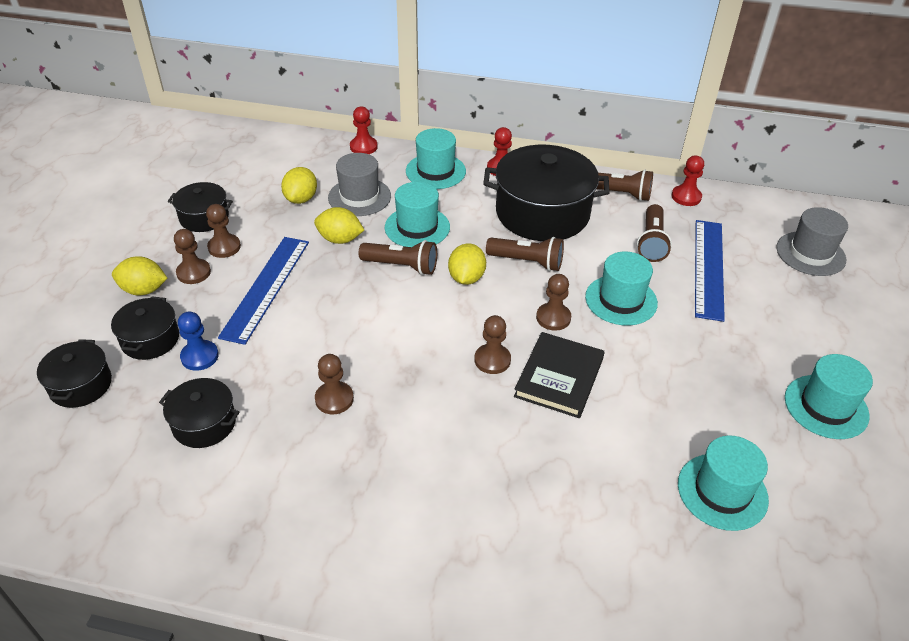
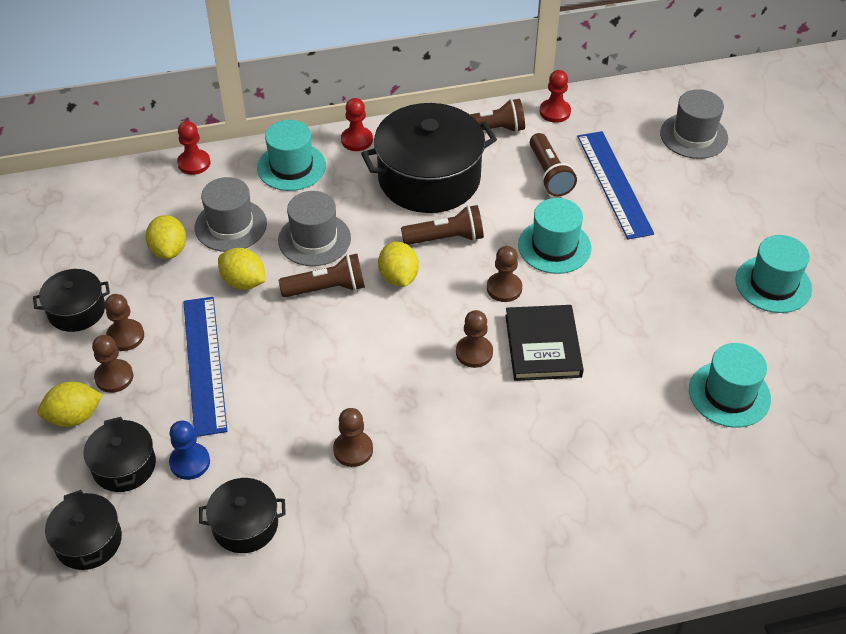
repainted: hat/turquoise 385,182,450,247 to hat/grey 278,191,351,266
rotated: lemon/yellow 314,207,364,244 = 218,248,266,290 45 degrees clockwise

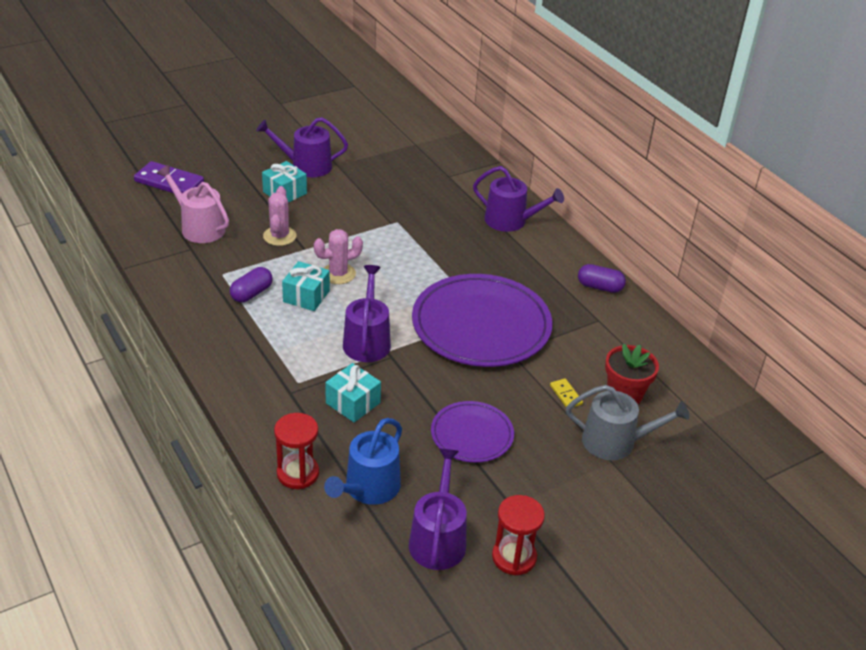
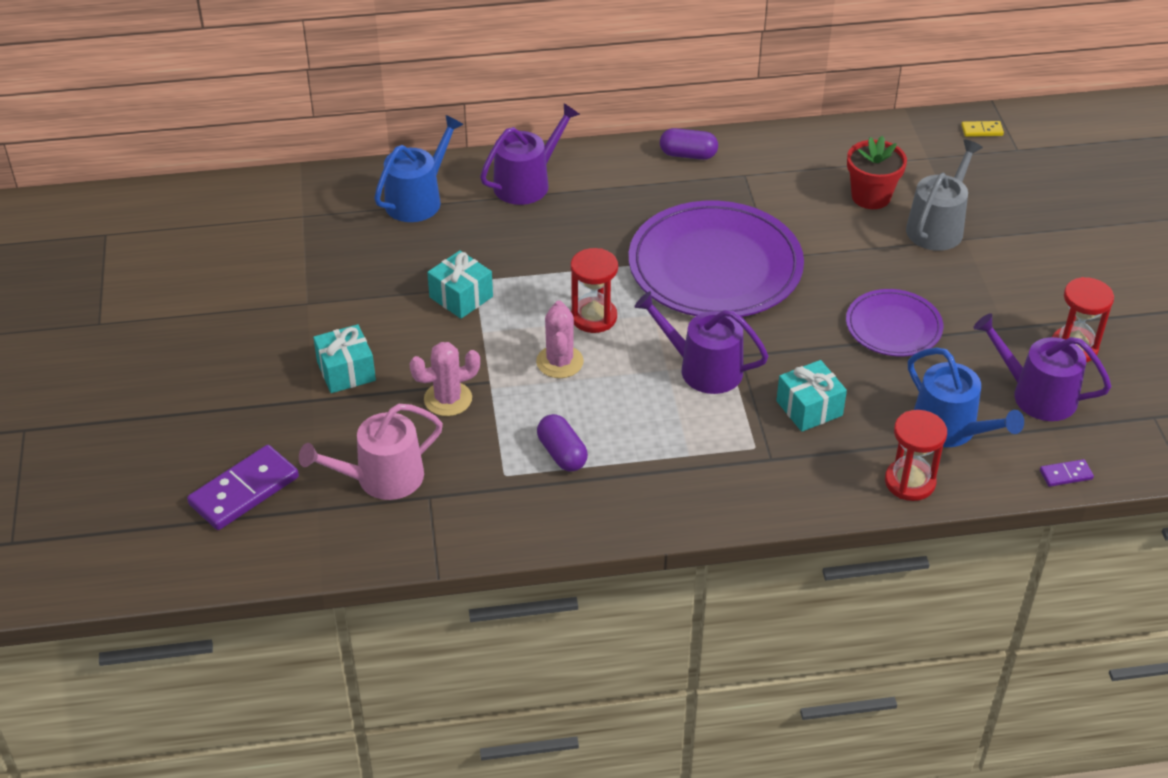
gone: watering can/purple 256,117,348,177
new: watering can/blue 374,115,464,222; hourglass/red 571,248,618,333; domino/purple 1040,459,1094,487
shifted: gift/turquoise 282,261,330,311 to 427,250,493,319; domino/yellow 550,379,583,407 to 961,121,1004,137
rotated: cactus/pink 263,186,296,246 = 409,342,480,416 45 degrees counterclockwise; capsule/purple 578,264,626,293 = 660,128,718,160 60 degrees clockwise

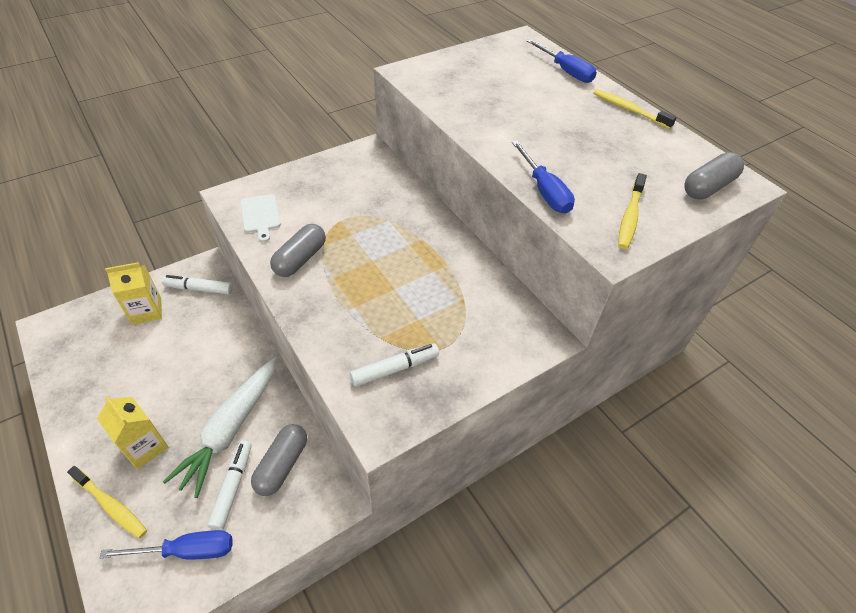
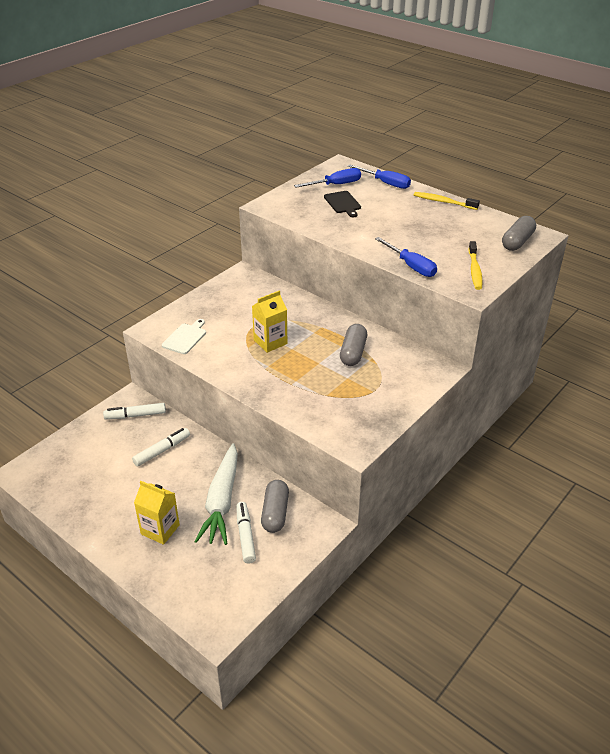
gone: toothbrush/yellow 67,466,147,538
new: cutting board/black 324,191,361,217
shifted: marker/white 350,343,439,387 to 132,428,190,467; carton/yellow 105,262,162,325 to 252,291,288,353; screwdriver/blue 100,530,232,559 to 294,168,361,188; capsule/grey 270,224,326,277 to 340,324,367,366
rotated: cutting board/white 240,194,281,242 = 162,319,206,354 120 degrees counterclockwise

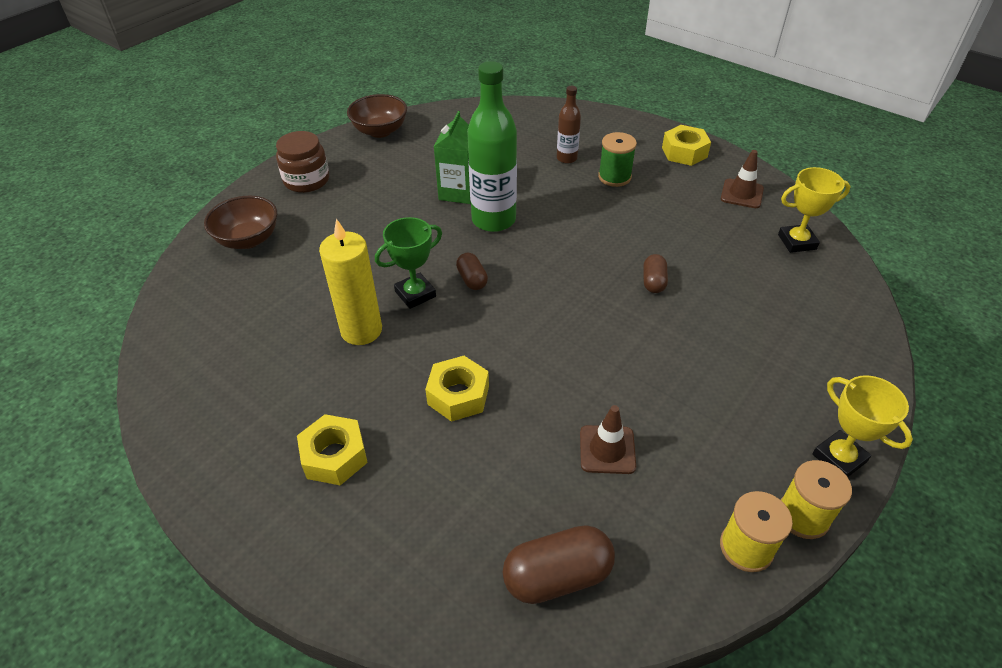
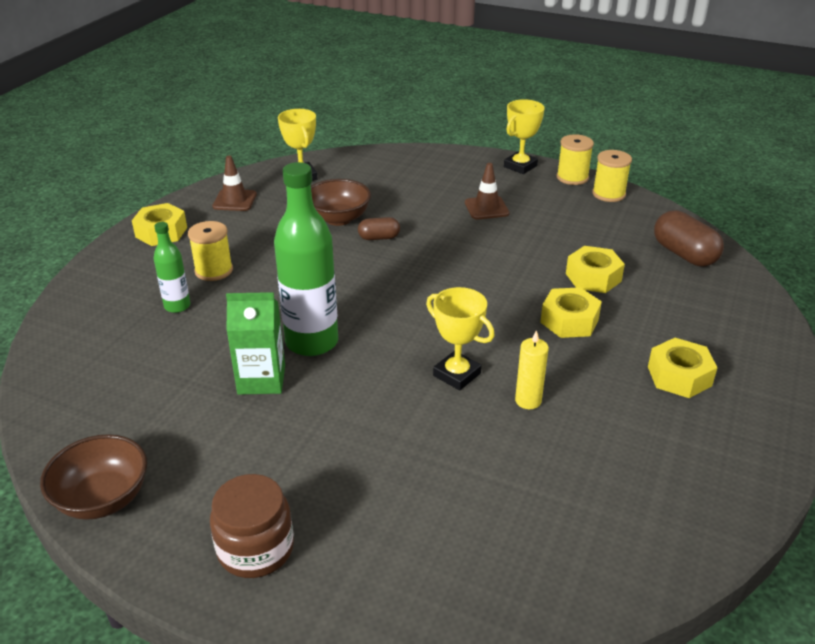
gone: capsule/brown 456,253,488,290
new: nut/yellow 566,246,625,293
shifted: bowl/brown 204,196,277,249 to 311,179,371,226; traffic cone/brown 580,405,636,474 to 465,163,510,219
repainted: bottle/brown 557,86,581,164 to bottle/green 154,222,190,313; spool/green 598,132,637,187 to spool/yellow 188,221,233,281; trophy/green 375,217,442,309 to trophy/yellow 426,287,495,391
scaled: candle/yellow 319,219,382,345 = 515,330,549,409 x0.57

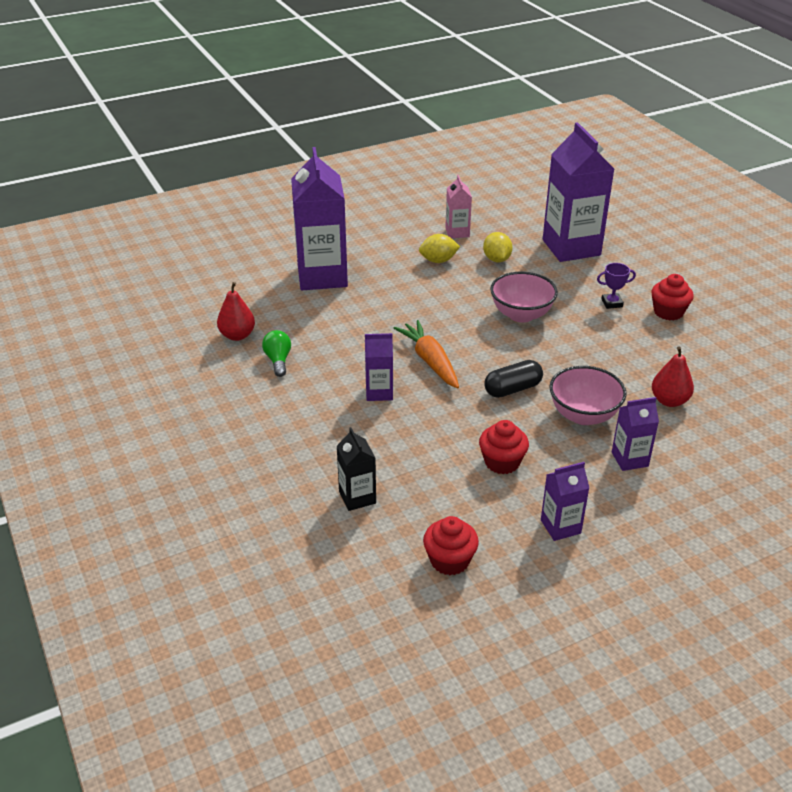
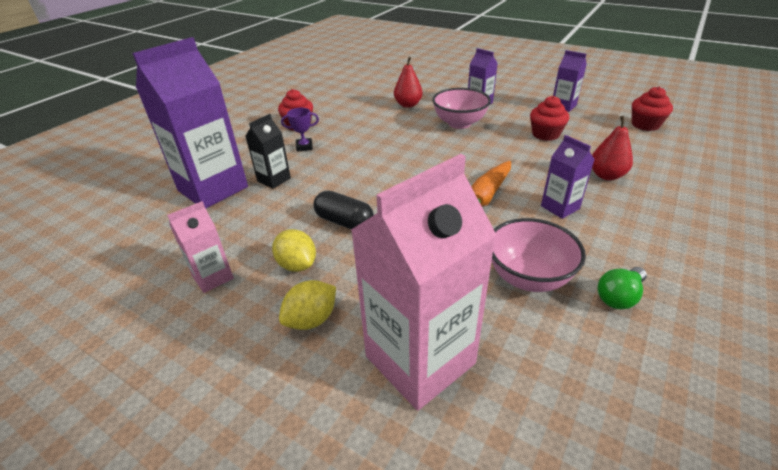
shifted: carton/black 337,427,376,511 to 246,114,291,189; lemon/yellow 483,232,513,262 to 279,280,336,330; capsule/black 484,360,543,398 to 313,191,374,229; bowl/pink 490,272,558,323 to 492,218,586,292; pear/red 217,282,255,341 to 592,116,633,180
repainted: carton/purple 291,147,348,290 to carton/pink 351,154,497,411
rotated: trophy/purple 597,263,636,309 = 281,108,319,152 60 degrees counterclockwise

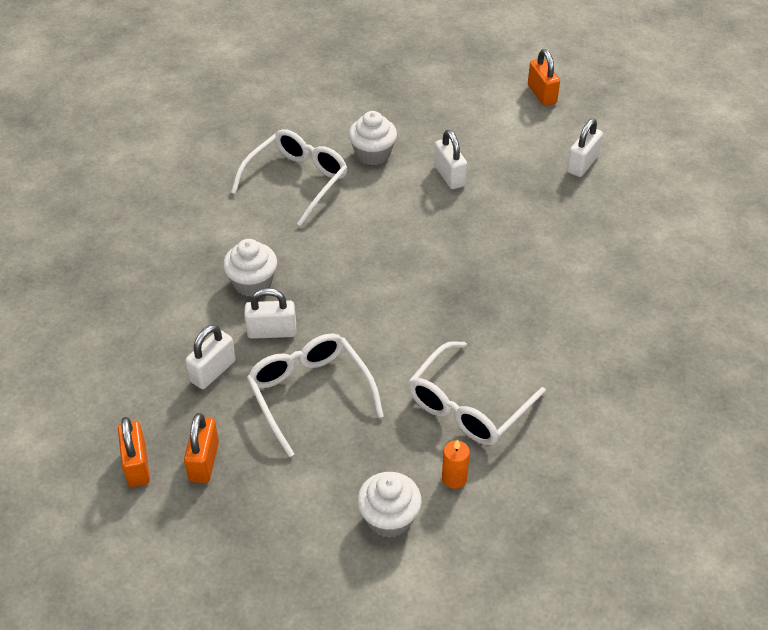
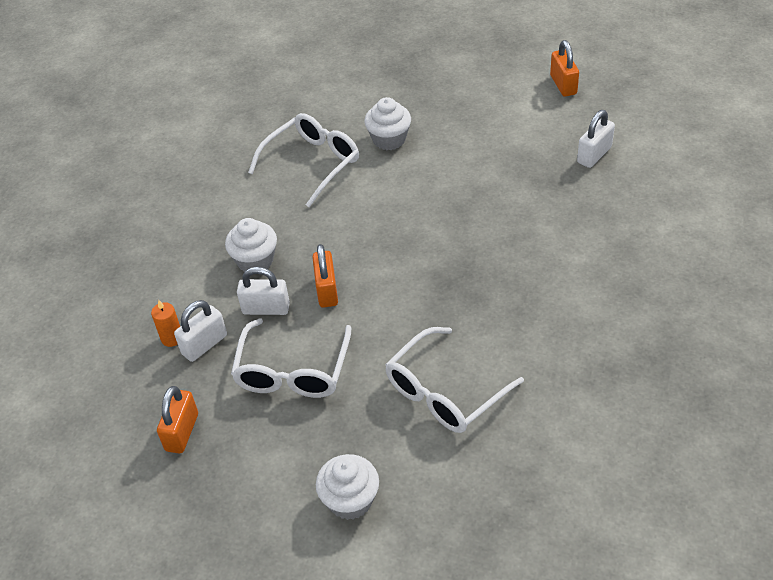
gone: padlock/white 434,130,467,189
shifted: candle/orange 442,439,470,489 to 151,300,180,347; padlock/orange 118,417,150,487 to 312,244,338,308
rotated: glasses/white 247,334,384,457 = 231,318,351,398 150 degrees counterclockwise

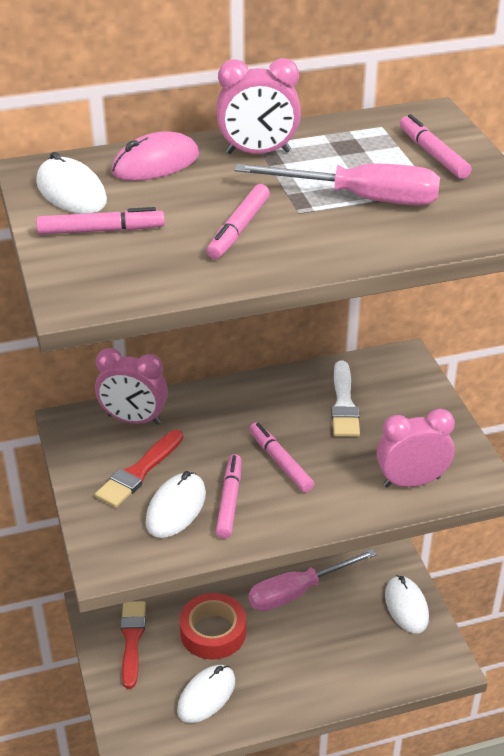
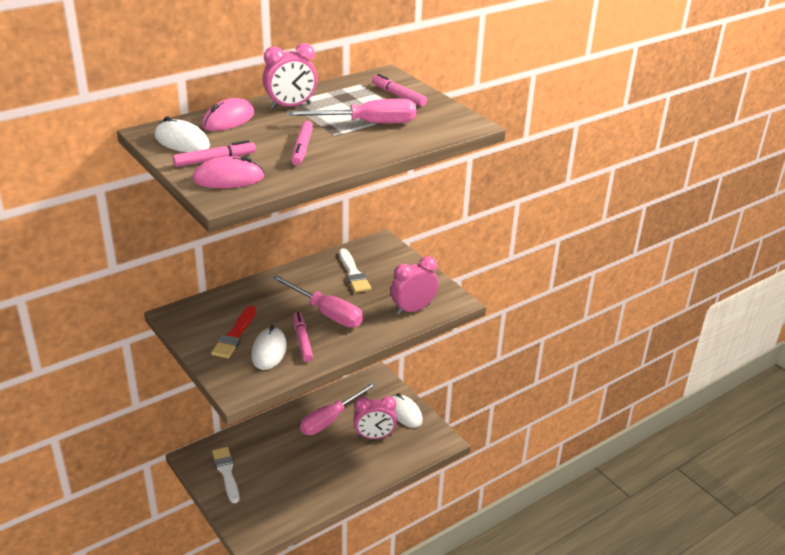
gone: mouse/white 177,665,235,723; tape/red 180,593,246,660
new: mouse/pink 192,156,264,188
shifted: clock/pink 95,348,168,425 to 353,396,397,439
swapped: marker/pink 249,422,314,492 to screwdriver/pink 272,275,363,327
repainted: brush/red 120,601,146,689 to brush/white 212,447,239,503

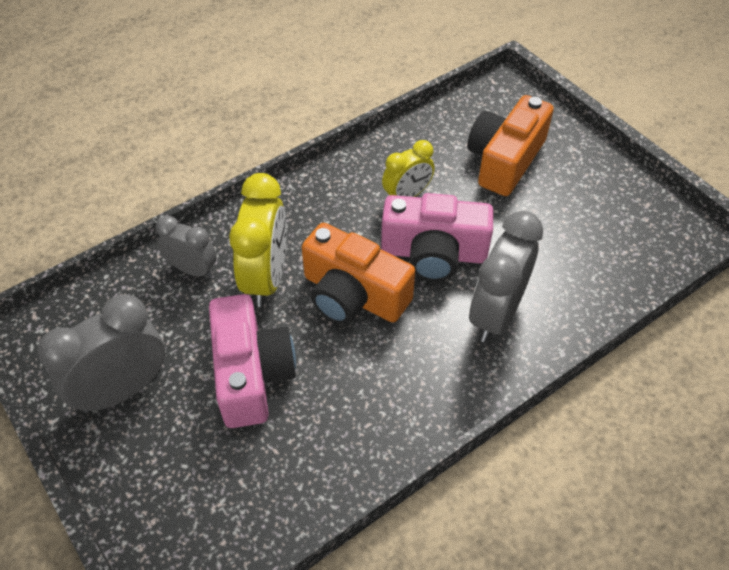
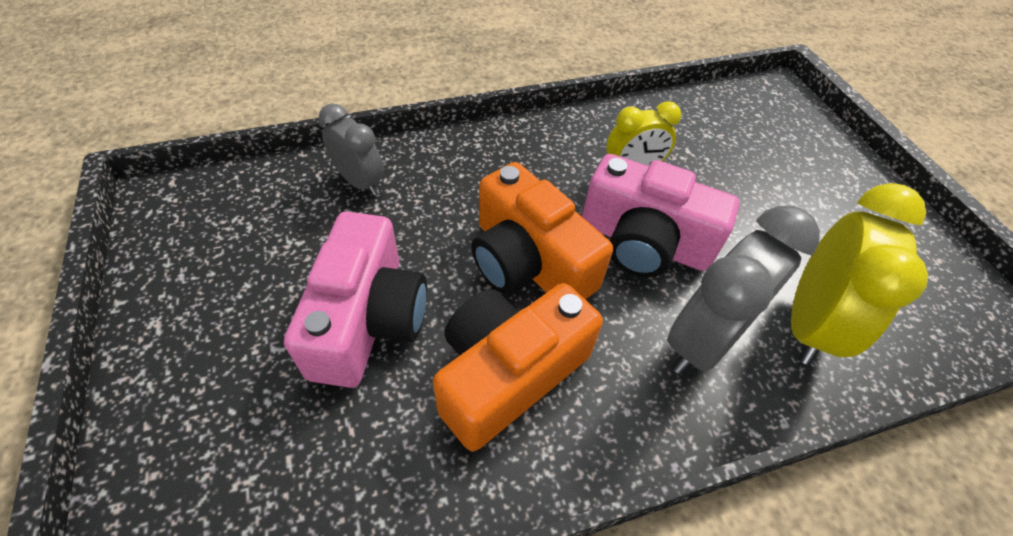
gone: clock/grey 38,294,165,413
shifted: camera/orange 467,95,554,196 to 433,283,603,451; clock/yellow 229,173,287,307 to 791,183,928,365

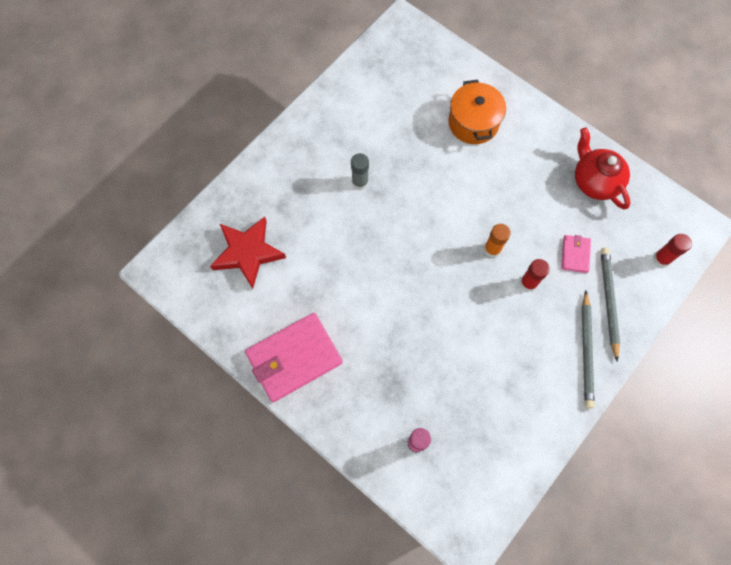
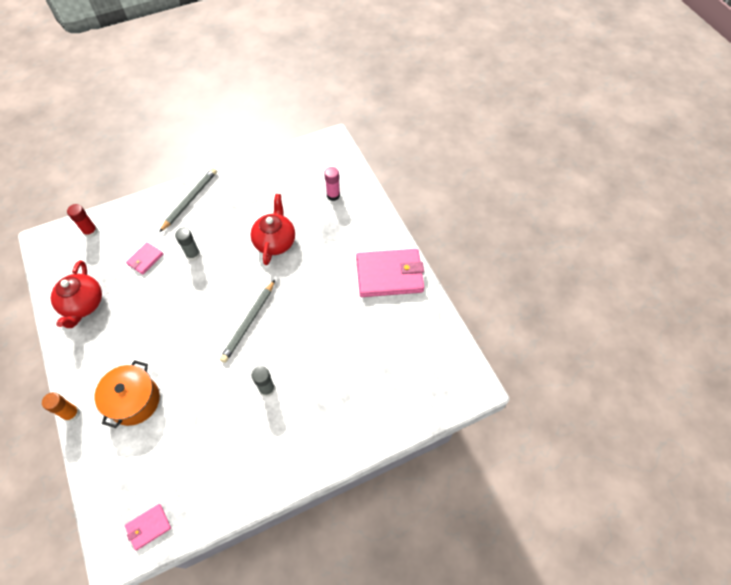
gone: star/red 210,216,286,289
new: wallet/pink 125,504,171,550; teapot/red 250,194,295,265
shifted: glue stick/orange 484,224,511,258 to 42,392,80,422; pencil/grey 601,248,620,362 to 220,280,275,363
repainted: glue stick/red 520,259,550,292 to glue stick/grey 175,228,200,261

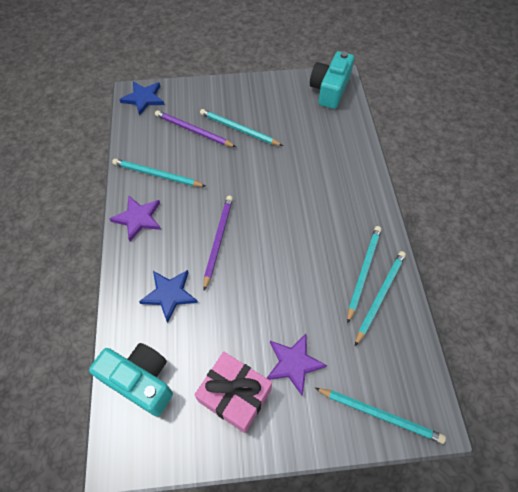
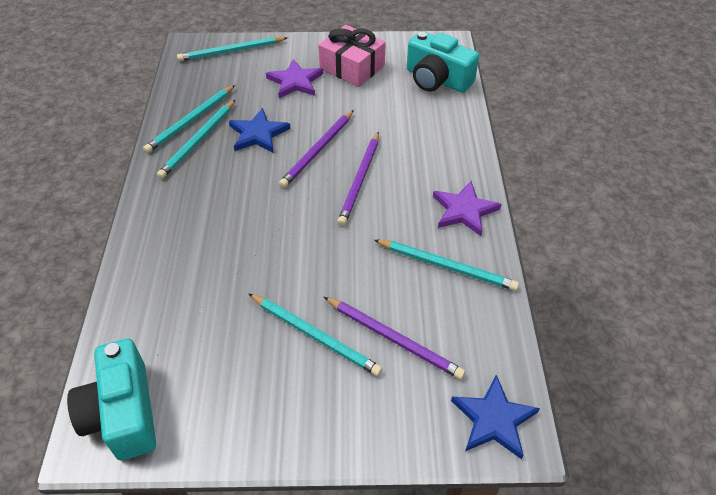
new: pencil/purple 279,110,354,188
shifted: star/blue 139,270,198,323 to 229,108,291,153
rotated: camera/turquoise 310,51,354,109 = 67,339,156,460 135 degrees clockwise; pencil/turquoise 315,388,446,444 = 177,37,288,61 45 degrees counterclockwise

